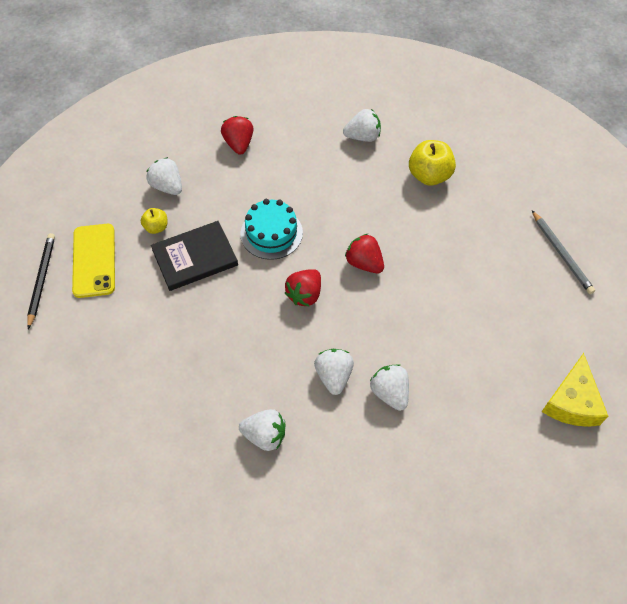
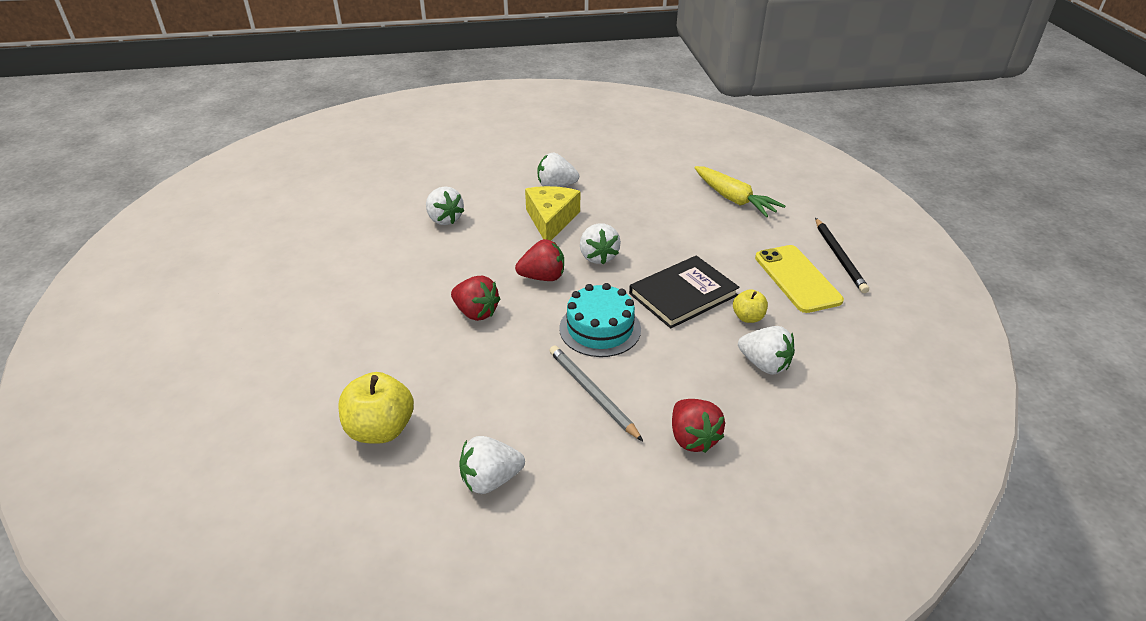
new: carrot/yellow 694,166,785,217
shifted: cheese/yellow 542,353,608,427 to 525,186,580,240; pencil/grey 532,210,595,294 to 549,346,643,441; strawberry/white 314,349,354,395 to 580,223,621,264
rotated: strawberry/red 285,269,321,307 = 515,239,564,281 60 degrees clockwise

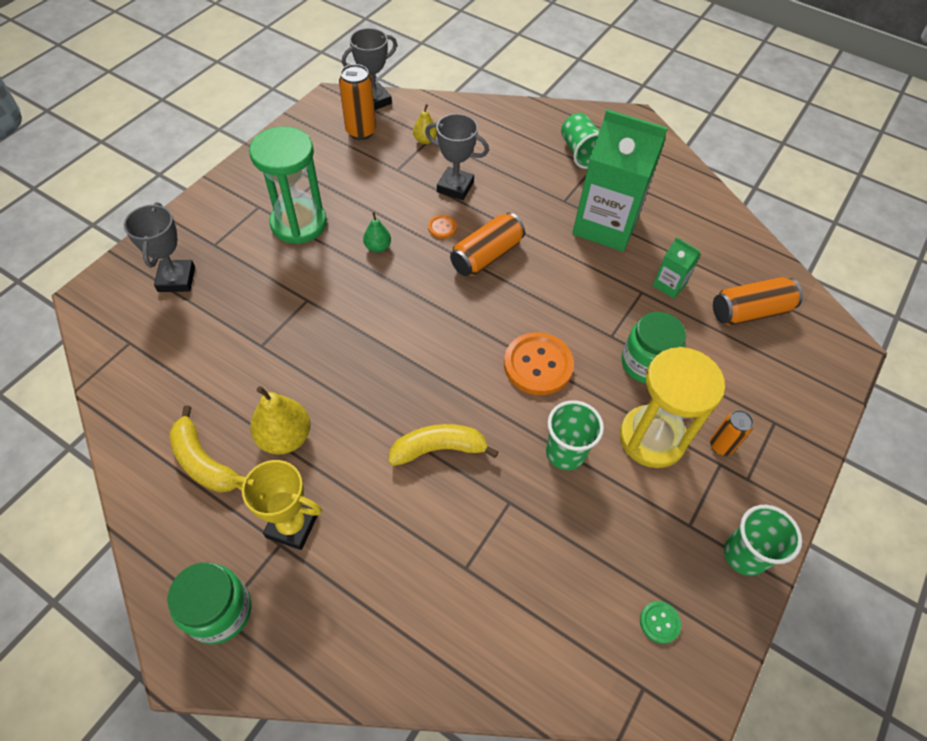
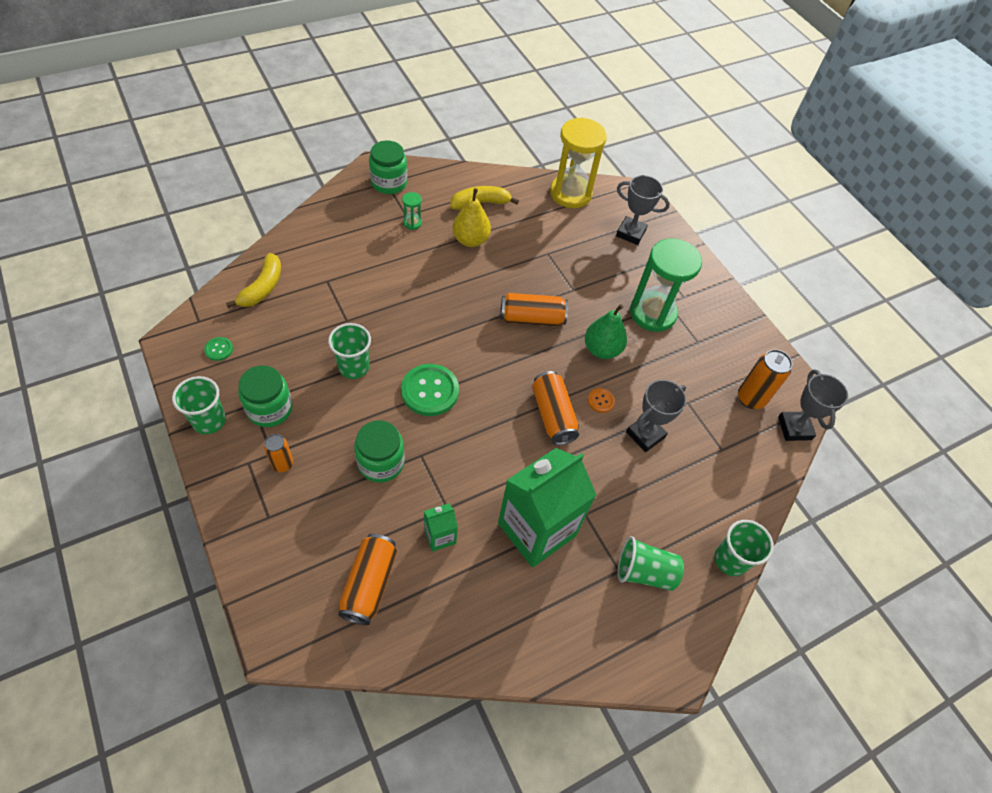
gone: pear/yellow 413,104,437,144
new: jar/green 238,365,293,427; can/orange 500,293,568,327; cup/green 715,520,774,576
shifted: banana/yellow 389,424,499,466 to 226,253,281,308; hourglass/yellow 620,347,725,468 to 550,117,607,208
swapped: trophy/yellow 232,460,322,550 to hourglass/green 402,192,422,230
repainted: button/orange 504,332,574,395 to button/green 401,364,459,416
scaled: pear/green 363,212,391,253 = 585,304,627,359 x1.74

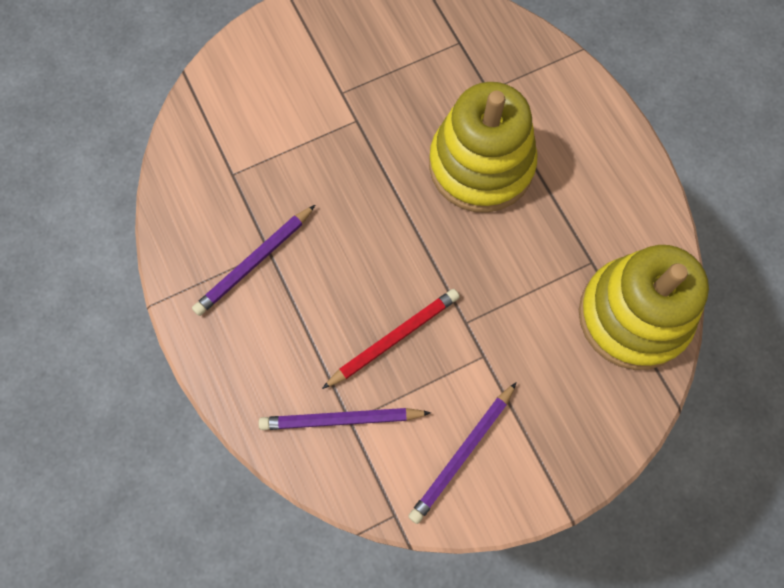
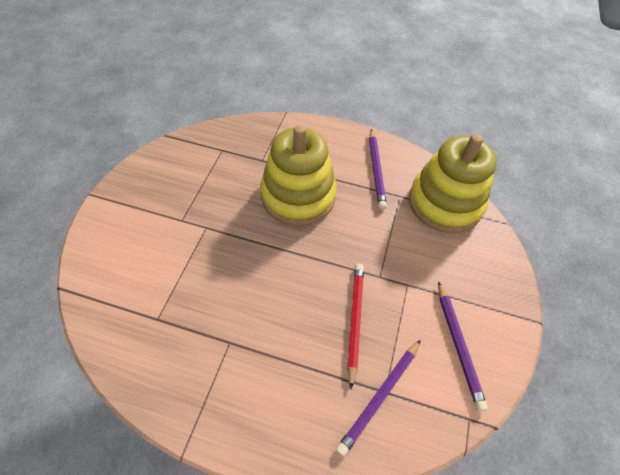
shifted: pencil/purple 192,205,315,316 to 369,129,387,210

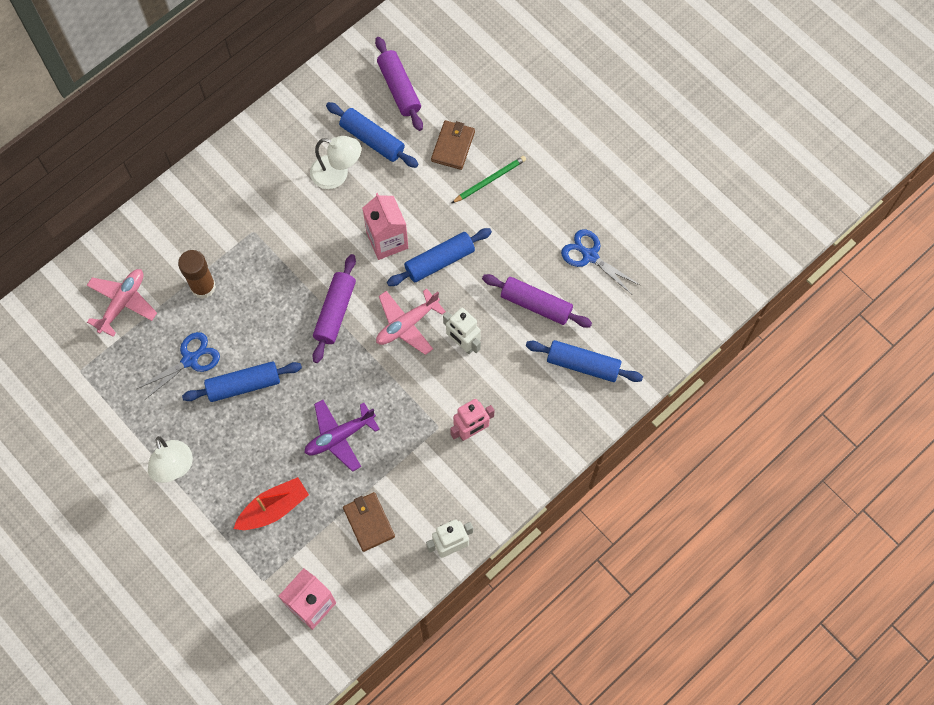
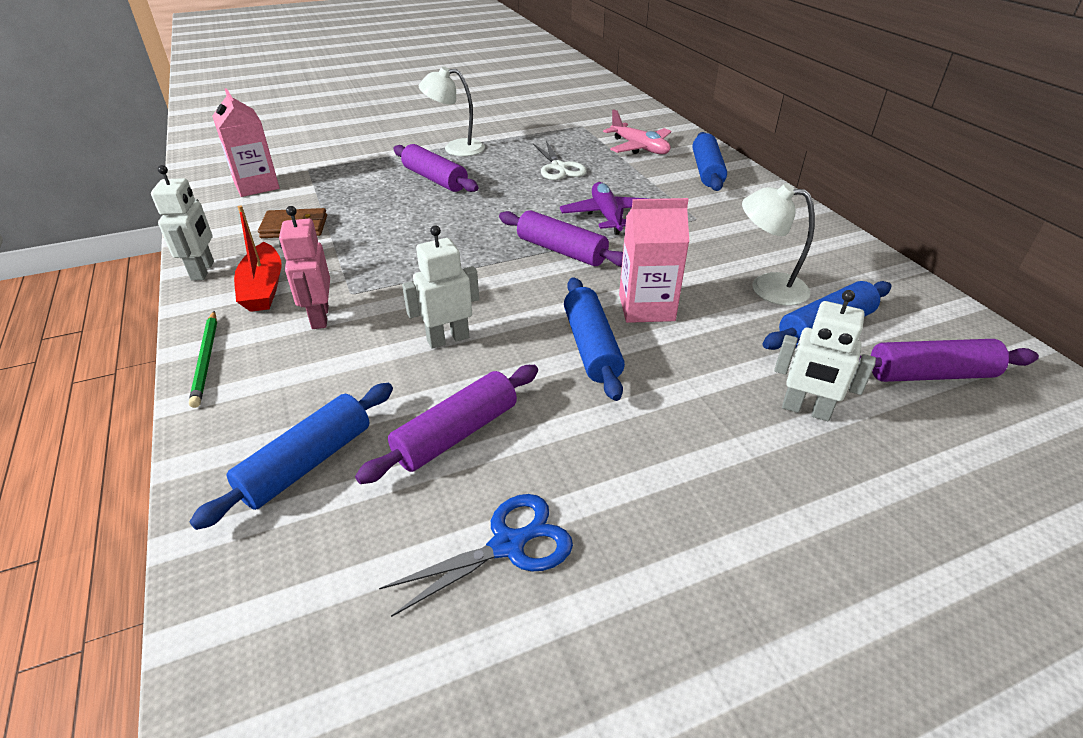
gone: glue stick/brown 178,250,216,299; plane/pink 376,289,446,355
new: rolling pin/purple 393,144,479,192
shifted: pencil/green 452,156,526,203 to 189,311,217,408; boat/red 234,477,309,530 to 234,205,282,312; plane/purple 304,400,380,472 to 560,182,650,235; rolling pin/blue 182,361,302,402 to 692,132,727,191
swapped: wallet/brown 431,120,475,170 to robot/white 774,290,876,421
repainted: scissors/blue 137,332,220,399 to scissors/white 533,141,587,180
rotated: lamp/white 310,136,361,189 = 742,183,815,306 75 degrees clockwise

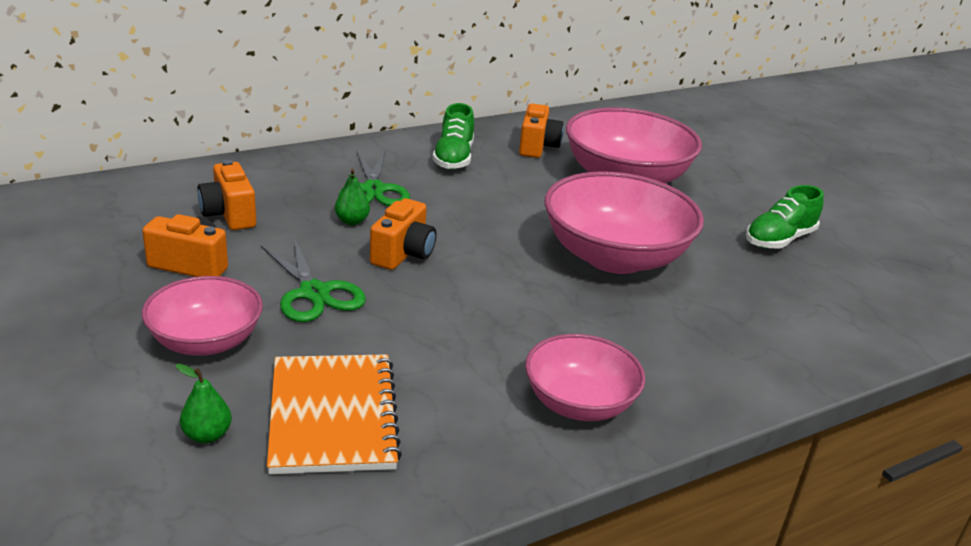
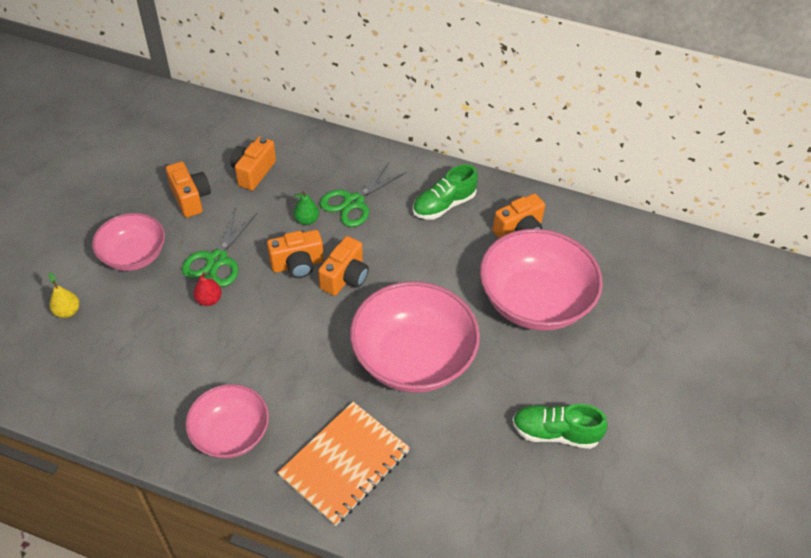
new: pear/red 193,271,222,306; camera/orange 318,236,369,296
shifted: notebook/orange 267,354,402,474 to 277,402,410,526
repainted: pear/green 176,363,232,444 to pear/yellow 48,272,79,318

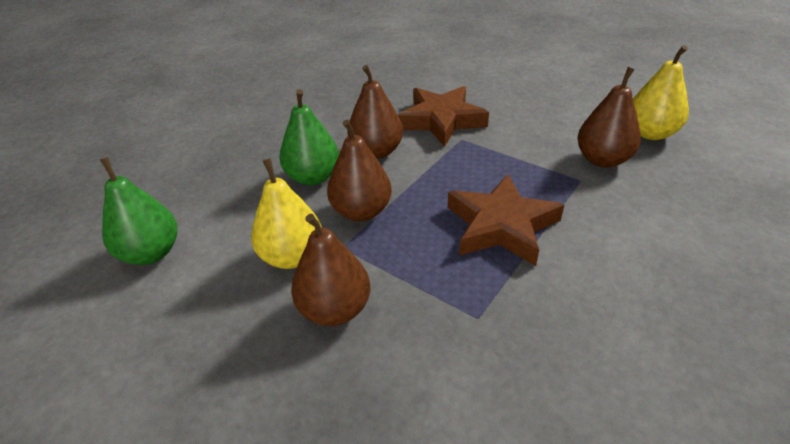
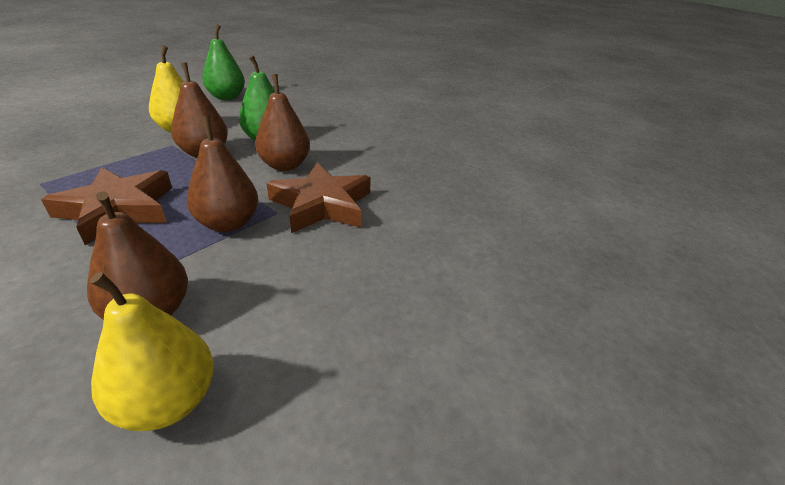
shifted: pear/brown 291,214,370,326 to 187,116,258,232

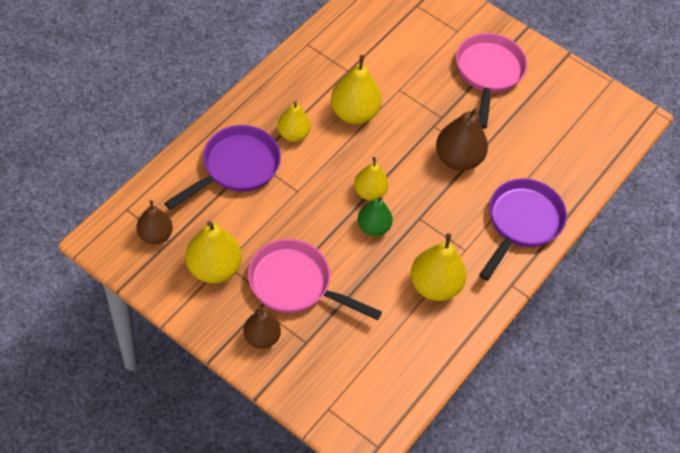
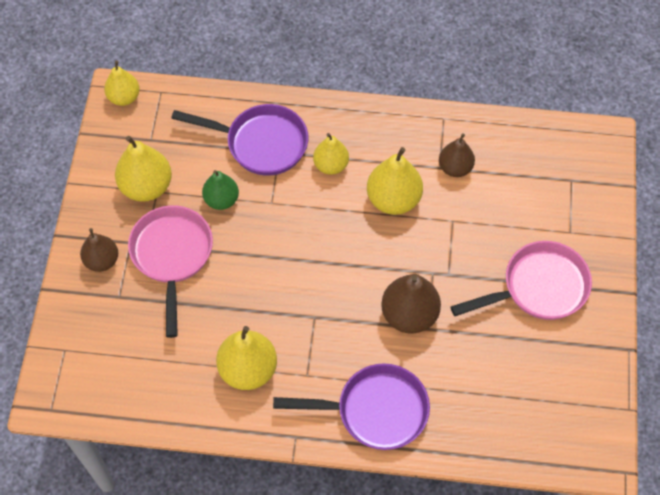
shifted: pear/yellow 354,157,388,201 to 104,61,140,106; pear/green 358,197,393,236 to 202,170,239,210; pear/brown 136,200,173,244 to 439,133,475,177

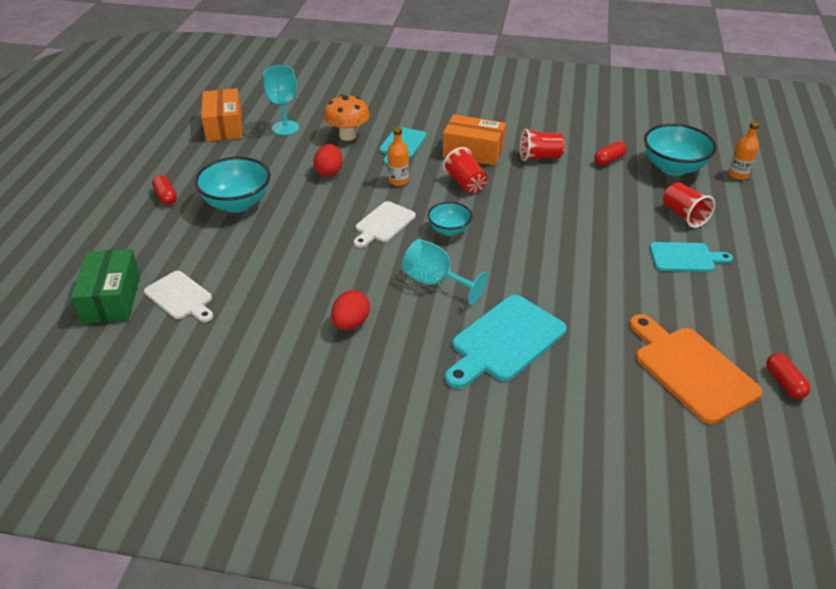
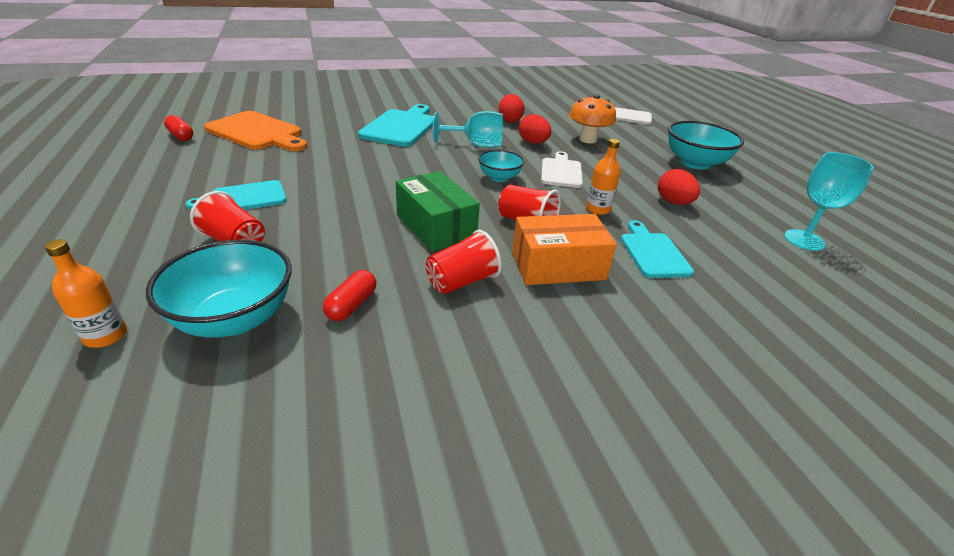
gone: capsule/red 152,175,177,205; box/orange 201,89,242,141
new: egg/red 519,114,551,144
shifted: box/green 71,249,140,323 to 396,171,480,251; mushroom/orange 324,94,370,141 to 569,95,616,143

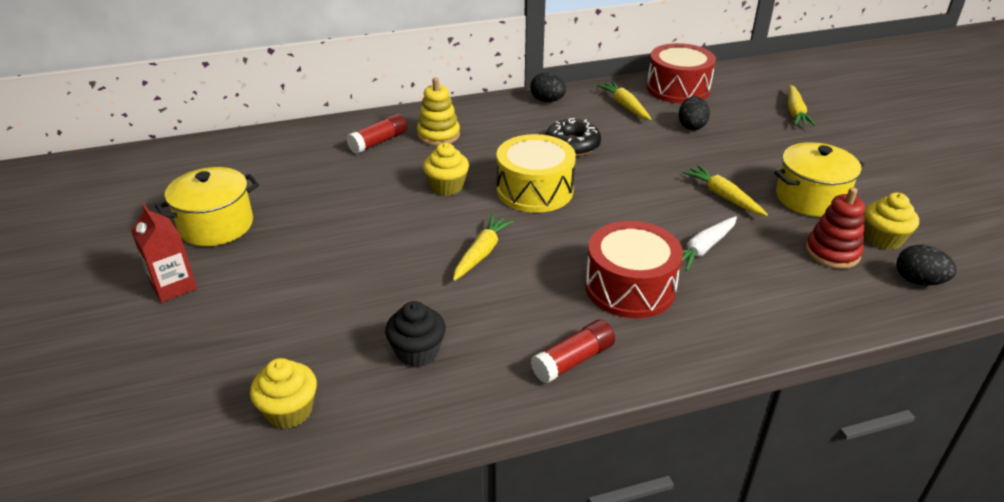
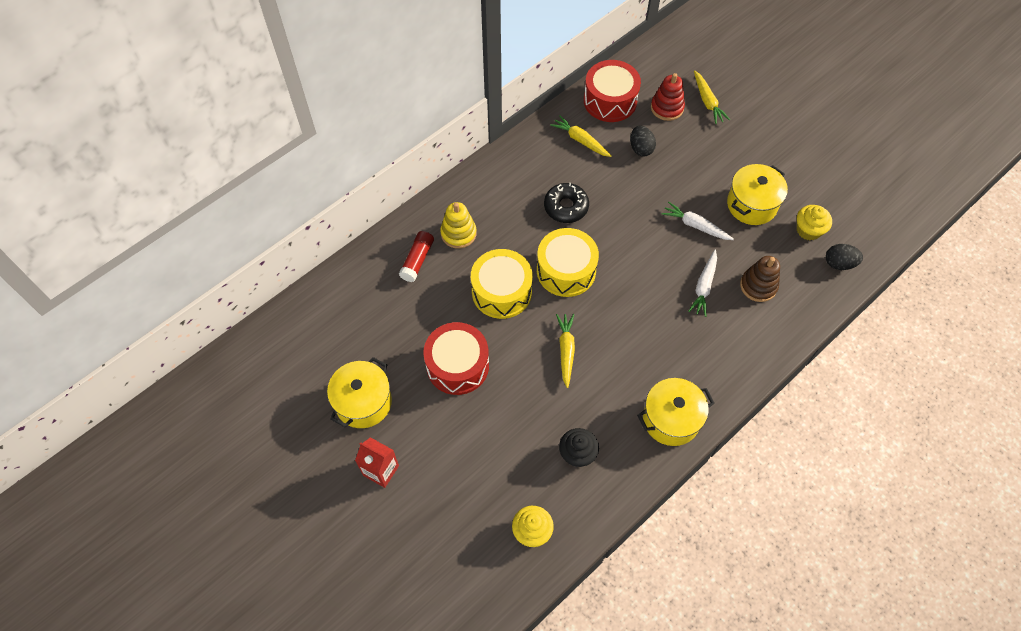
gone: egg/black 530,73,566,102
new: stacking toy/brown 740,256,780,302
shifted: drum/red 585,221,683,318 to 423,322,489,395; stacking toy/red 806,187,865,269 to 651,73,685,121
swapped: cupcake/yellow 423,143,469,195 to drum/yellow 471,249,533,319; glue stick/red 531,319,615,383 to pot/yellow 637,378,715,446
repainted: carrot/yellow 683,165,768,216 to carrot/white 662,202,734,240

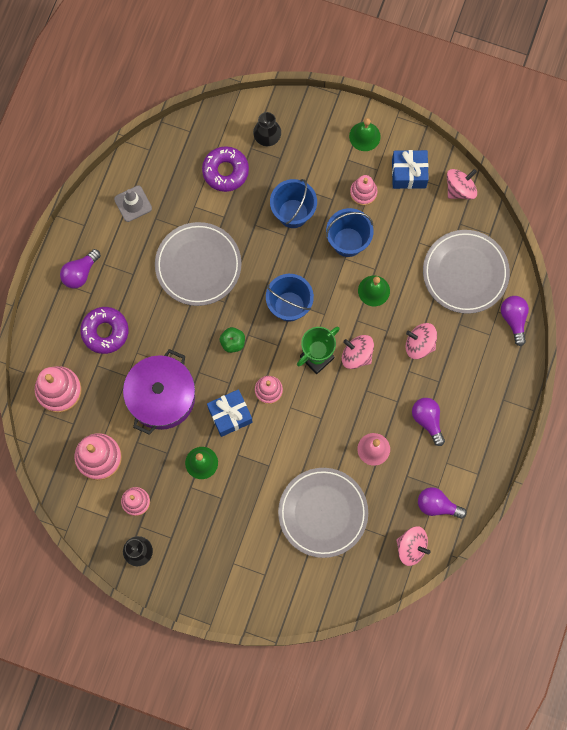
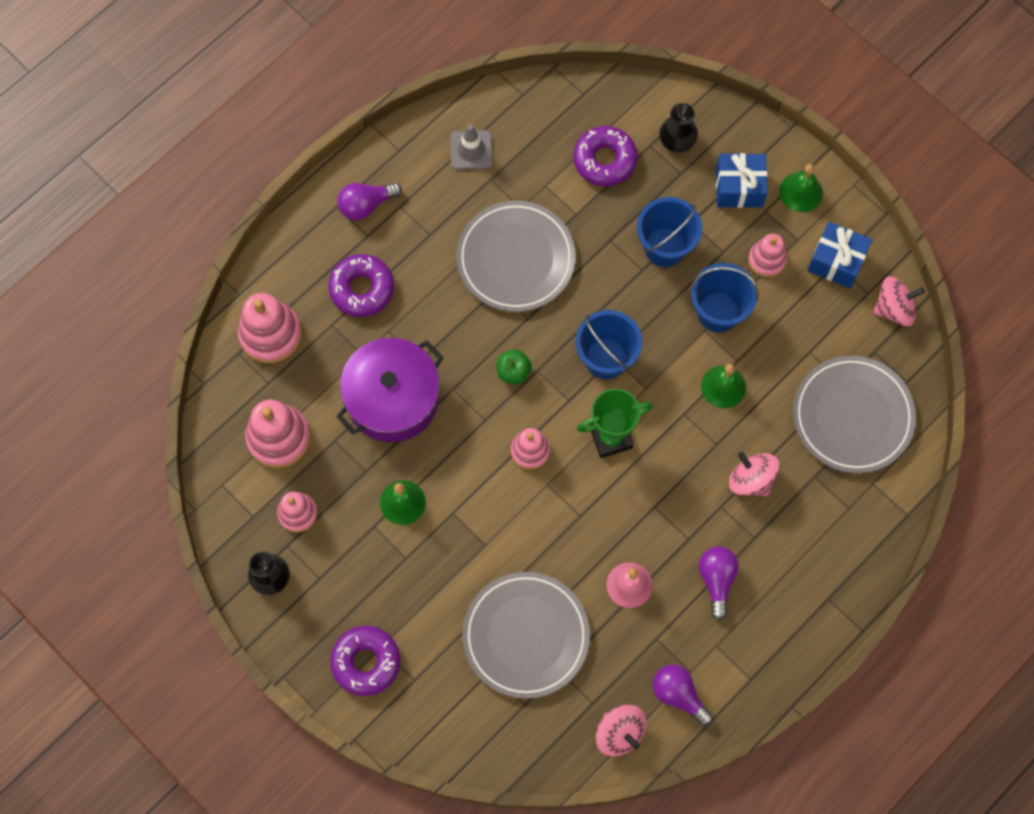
gone: spinning top/pink 342,335,374,369; light bulb/purple 501,296,529,346
new: donut/purple 330,626,400,696
shifted: gift/blue 207,389,253,437 to 716,153,767,208

